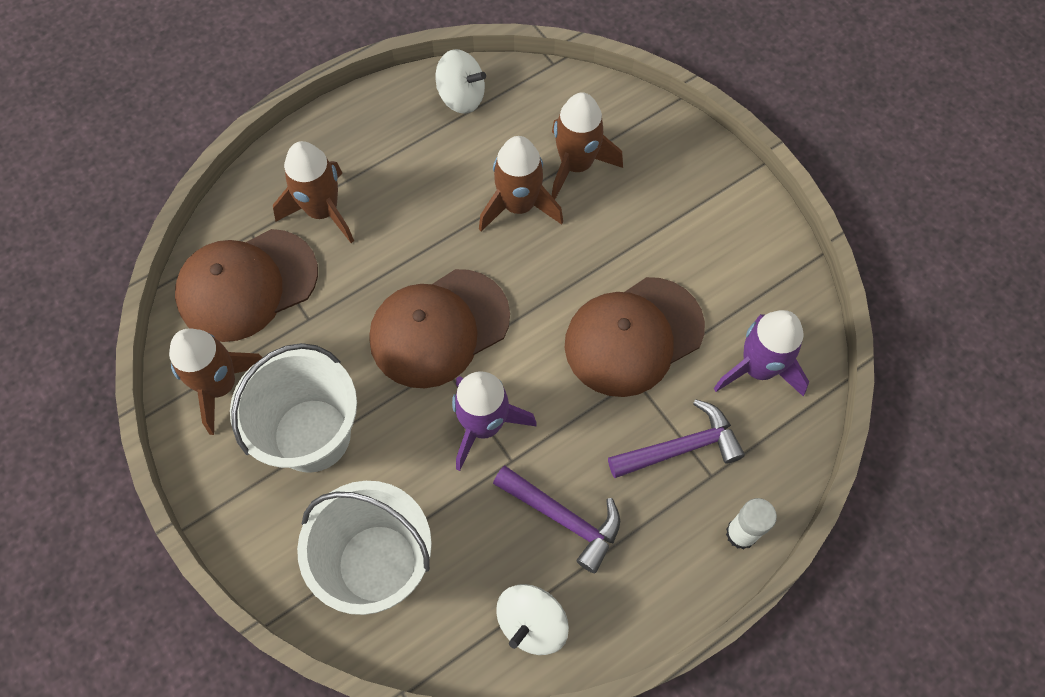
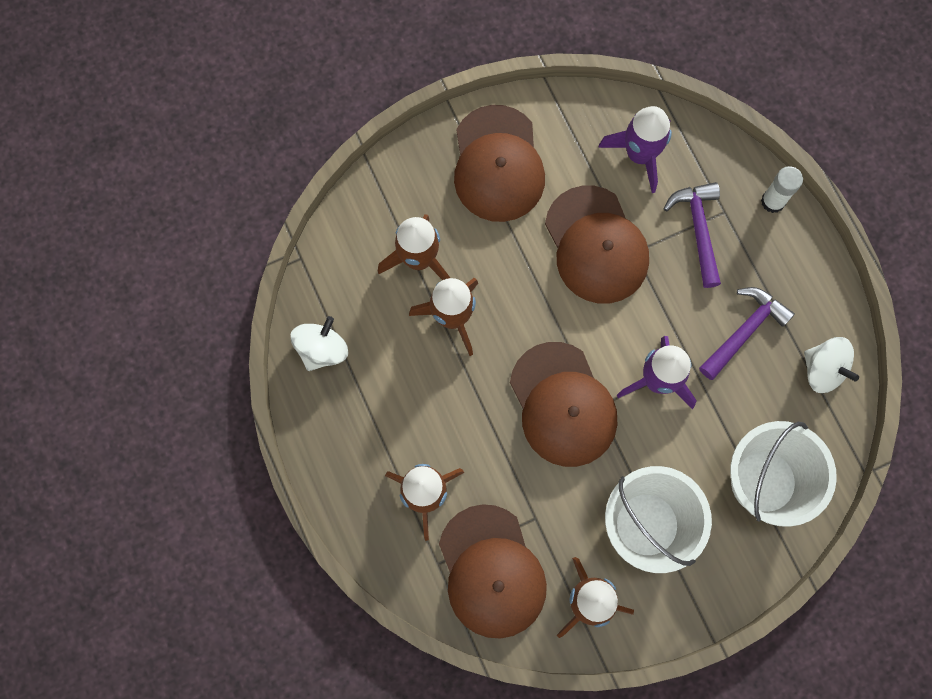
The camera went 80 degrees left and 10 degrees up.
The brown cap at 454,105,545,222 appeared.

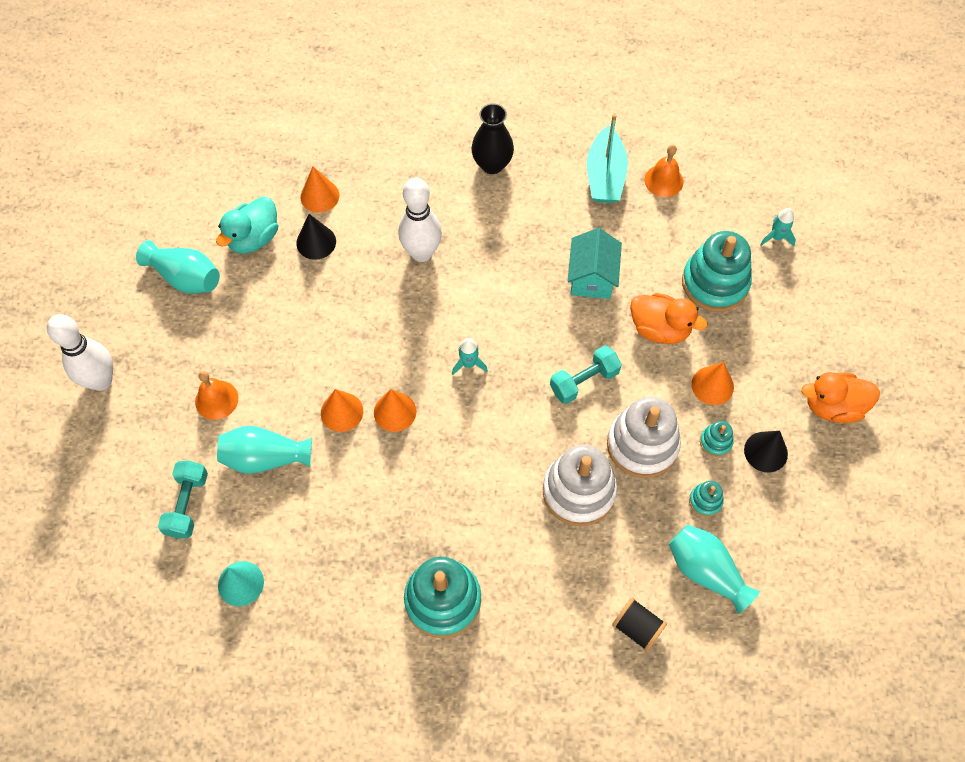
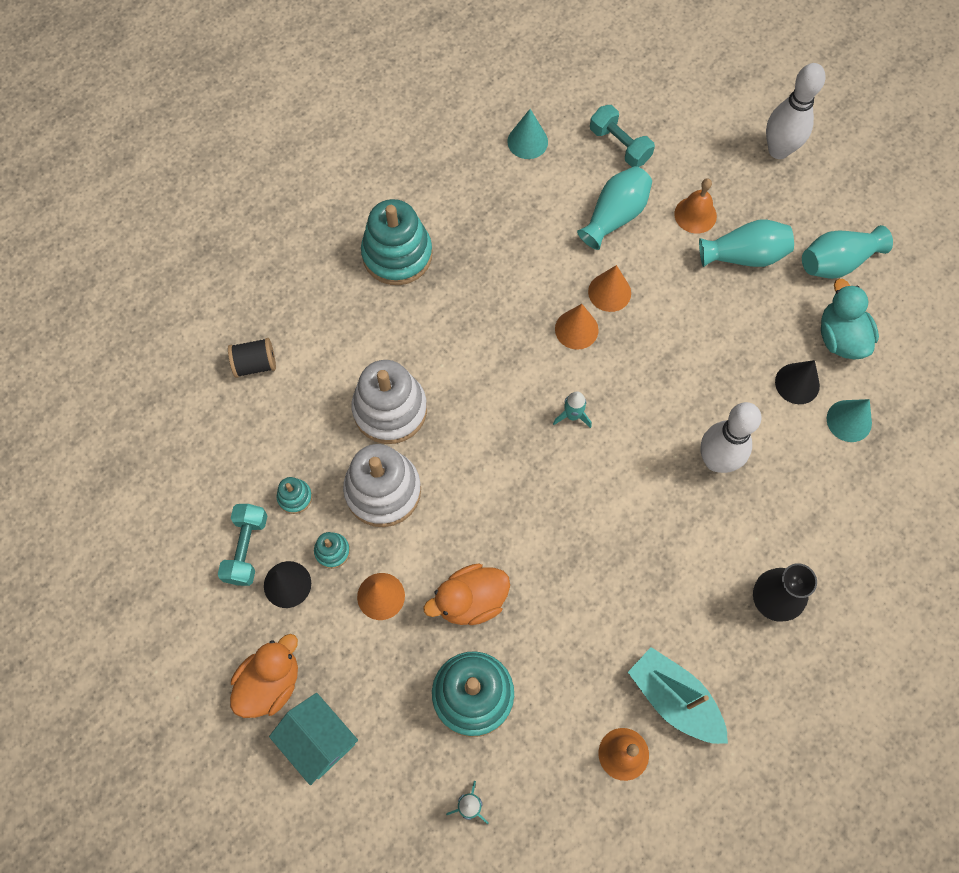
The camera went 130 degrees right and 5 degrees up.
The turquoise dumbbell moved from 550,345,622,404 to 218,504,267,586.
The turquoise house moved from 568,228,622,299 to 269,693,358,785.
The turquoise vase moved from 669,525,760,614 to 699,220,794,267.
The orange cone at 300,166,339,213 became the turquoise cone at 827,399,872,442.

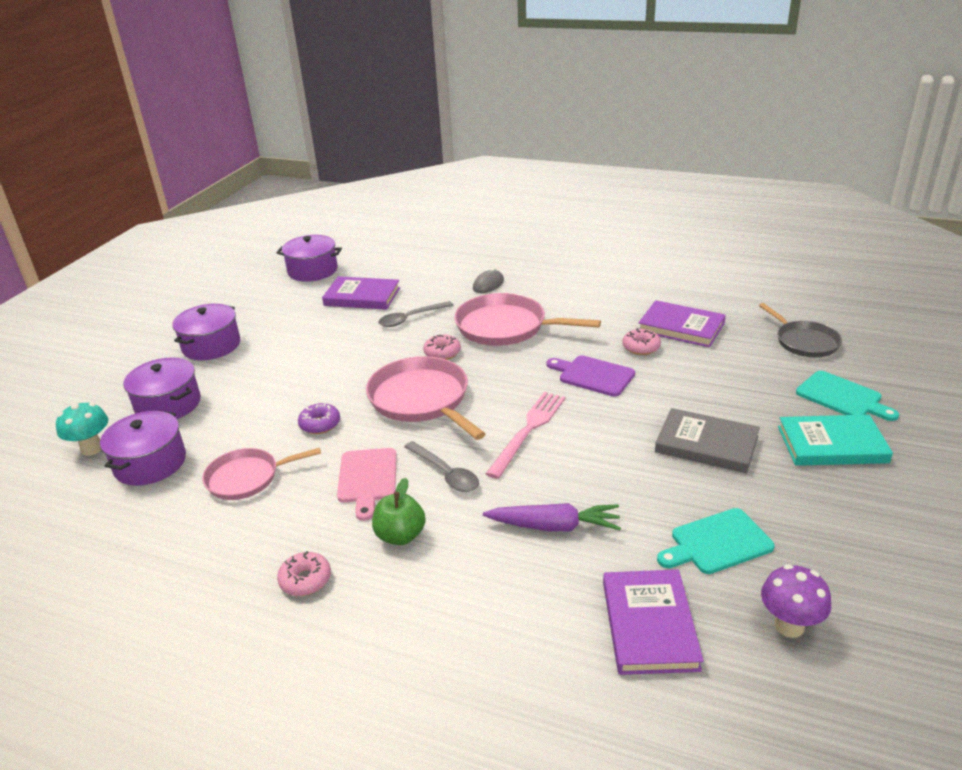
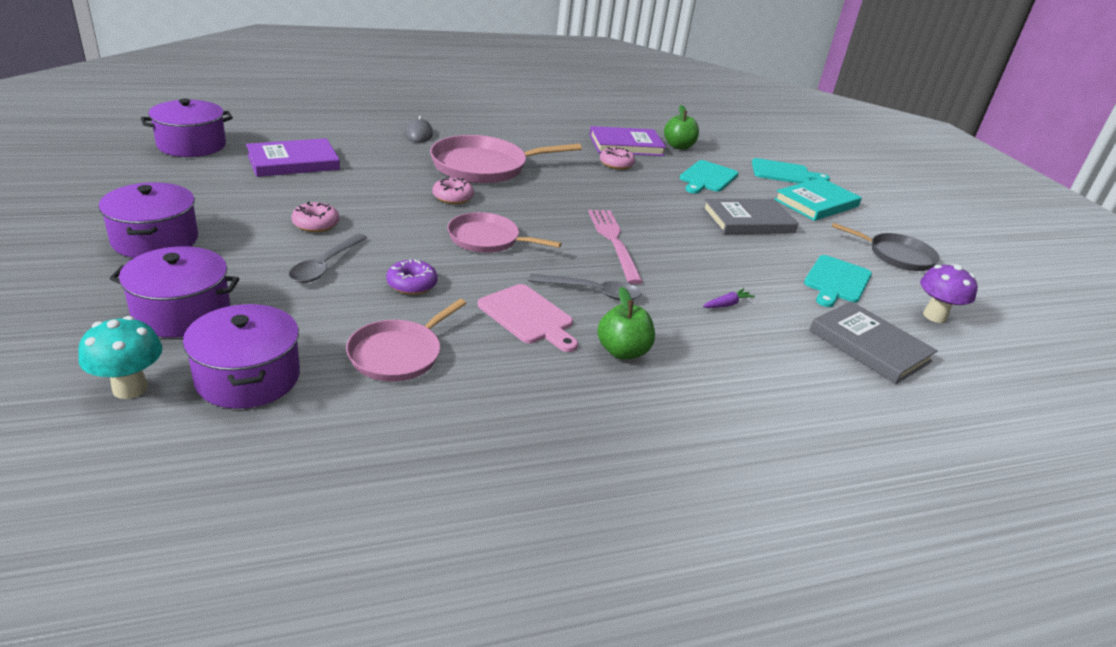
The camera went 45 degrees left and 0 degrees up.
The purple cutting board at 547,356,635,397 disappeared.
The green apple at 664,105,699,149 appeared.
The turquoise cutting board at 680,160,738,194 appeared.
The pink donut moved from 277,551,331,596 to 291,202,339,232.
The grey spoon moved from 378,301,454,327 to 289,233,367,283.
The grey pan moved from 759,303,842,357 to 832,223,940,271.
The purple book at 603,570,704,675 became the grey book at 809,301,938,384.
The pink pan at 366,356,486,440 changed to 0.63 times the size.
The purple carrot at 483,503,621,532 changed to 0.49 times the size.

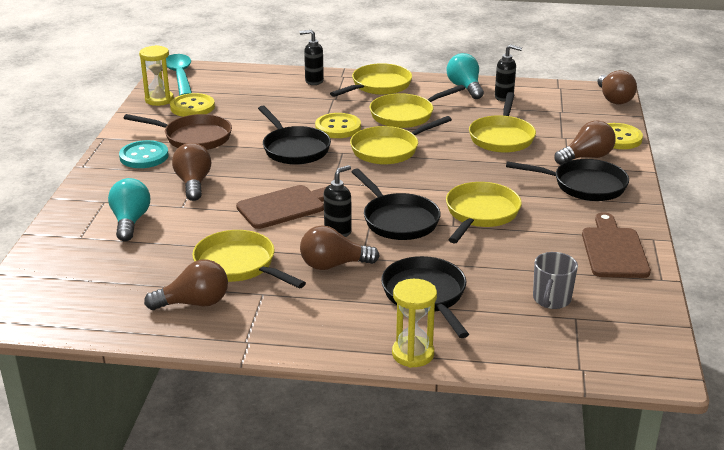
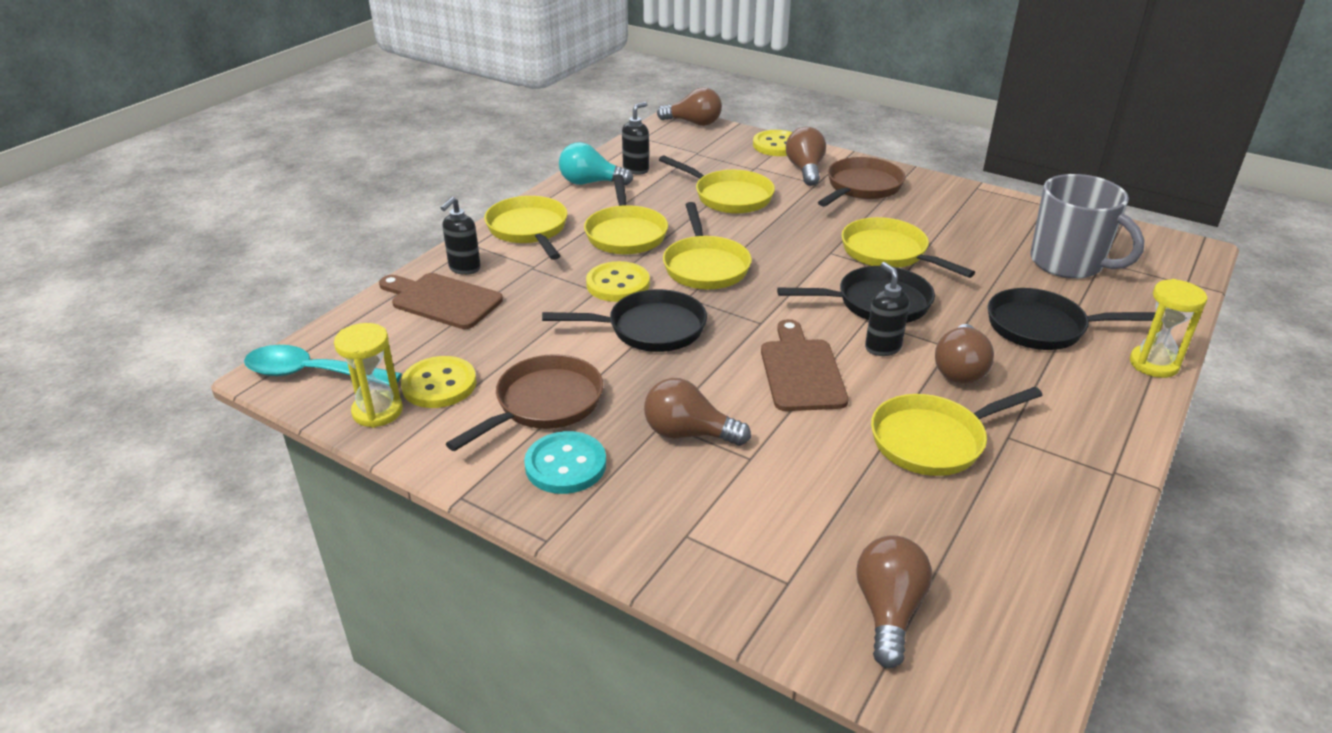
The camera went 65 degrees left and 5 degrees up.
The turquoise light bulb at 108,178,150,241 disappeared.
The brown light bulb moved from 144,260,228,310 to 856,535,932,668.
The brown cutting board moved from 582,212,651,278 to 379,273,503,329.
The black pan at 506,159,629,201 became the brown pan at 818,157,905,207.
The grey mug at 533,252,578,309 changed to 1.79 times the size.

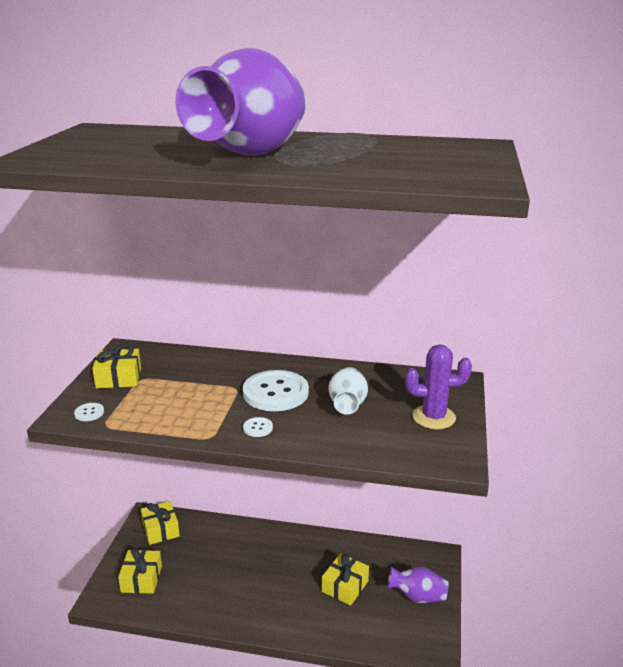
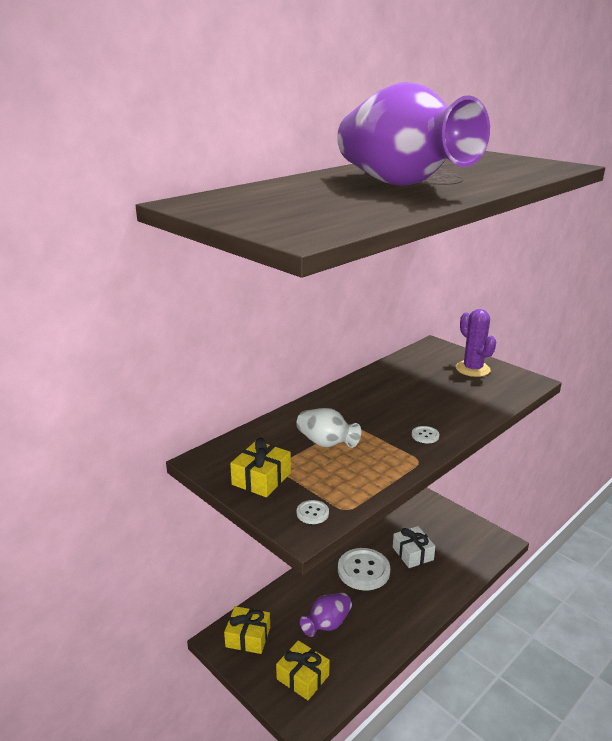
The camera went 55 degrees left and 0 degrees up.
The white button moved from 243,370,309,411 to 338,548,390,591.
The white vase moved from 328,367,368,415 to 296,408,361,448.
The purple vase moved from 387,566,449,603 to 300,593,352,637.
The yellow gift at 322,553,369,606 became the white gift at 393,526,436,568.
The purple cactus at 405,345,472,429 turned 60 degrees counterclockwise.

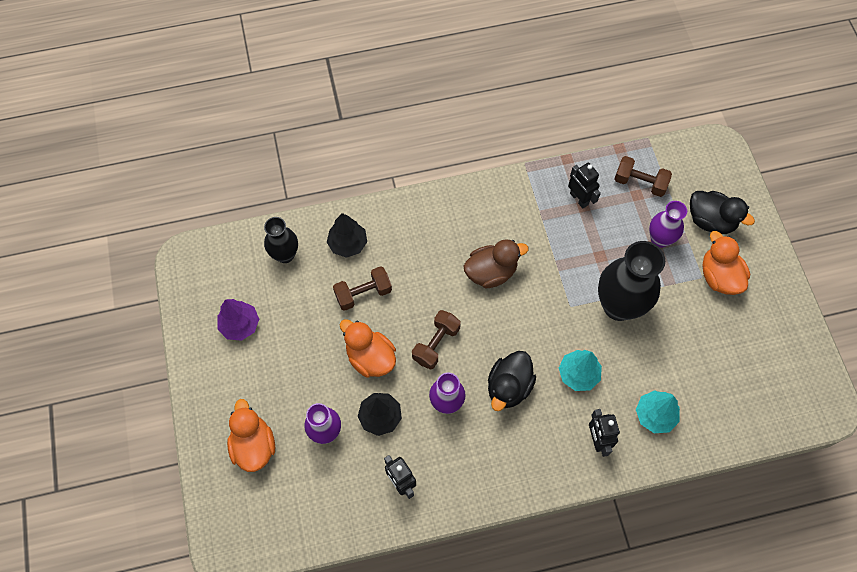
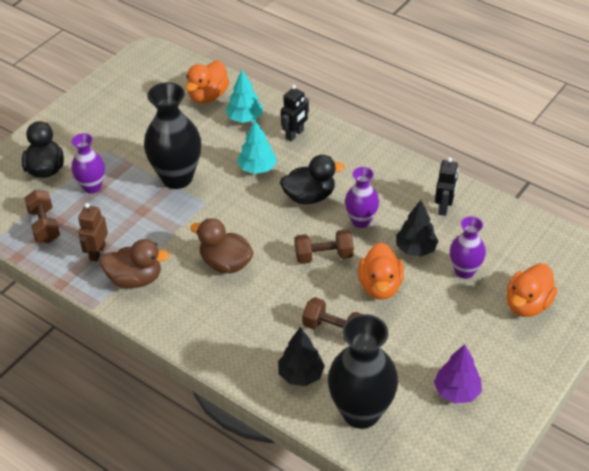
The camera went 130 degrees left and 20 degrees down.
The brown duck at 100,239,170,288 appeared.
The orange duck moved from 702,231,750,295 to 186,61,229,104.
The black robot at 568,163,601,208 became the brown robot at 78,203,108,262.
The black vase at 264,217,298,263 changed to 1.73 times the size.

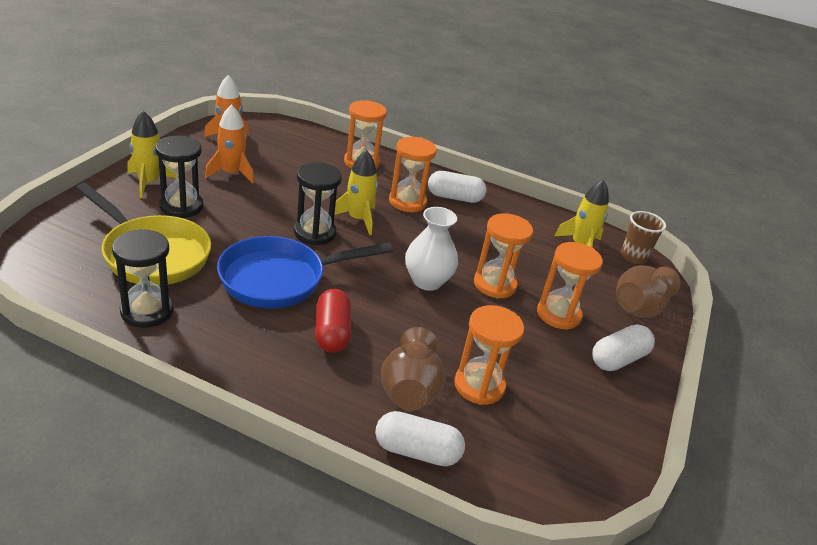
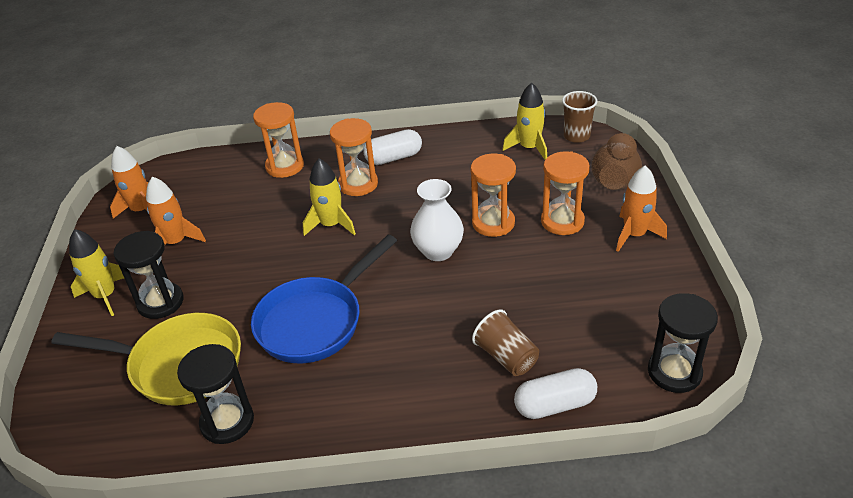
The camera went 20 degrees left and 5 degrees up.
The red capsule at 315,289,351,353 disappeared.
The orange hourglass at 454,305,524,405 disappeared.
The black hourglass moved from 294,162,342,245 to 648,293,718,393.
The brown vase at 381,327,446,411 was replaced by the brown cup at 472,309,539,376.
The white capsule at 592,324,655,371 was replaced by the orange rocket at 616,165,667,252.

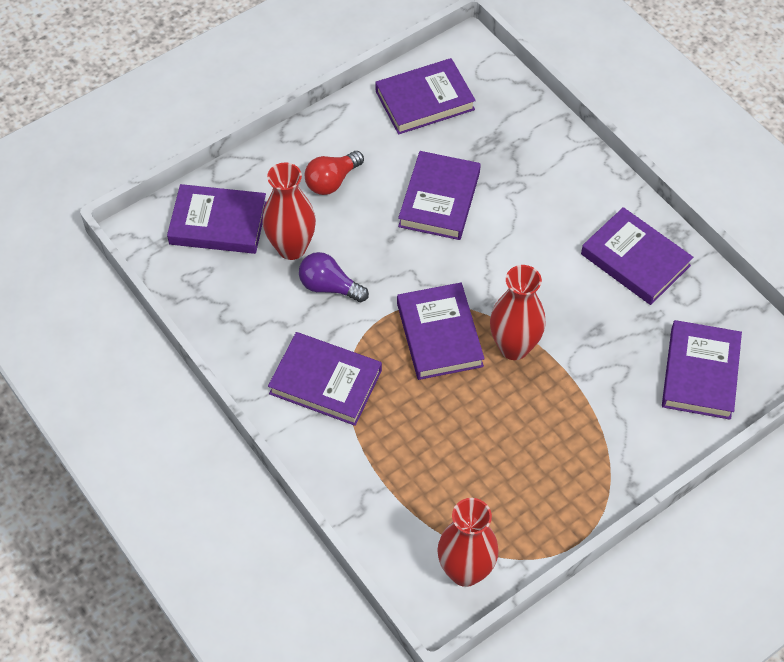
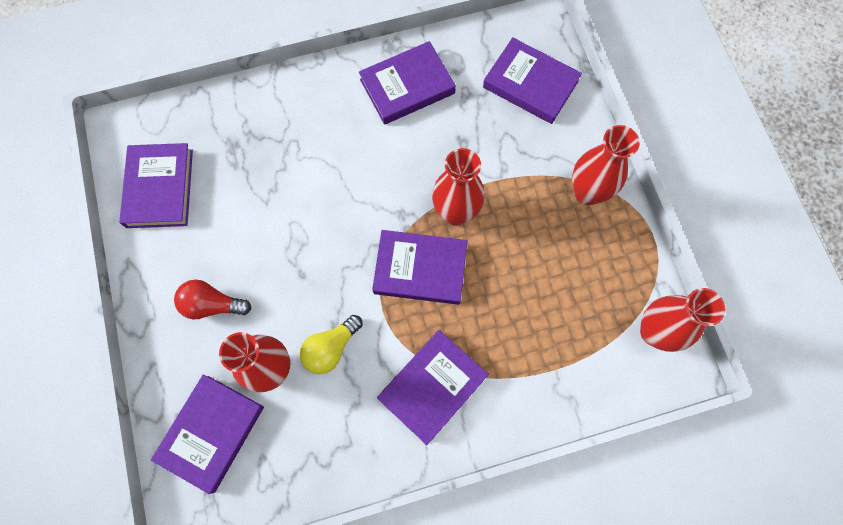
The camera went 70 degrees left and 15 degrees up.
The purple book at 398,151,481,240 disappeared.
The red vase at 572,125,640,205 appeared.
The purple light bulb at 299,252,369,302 became the yellow light bulb at 300,315,363,374.
The red light bulb at 305,151,364,195 turned 120 degrees clockwise.

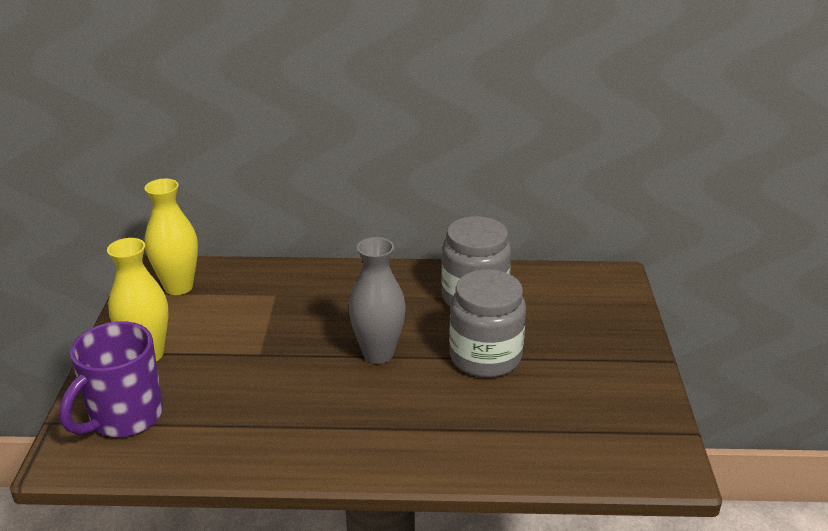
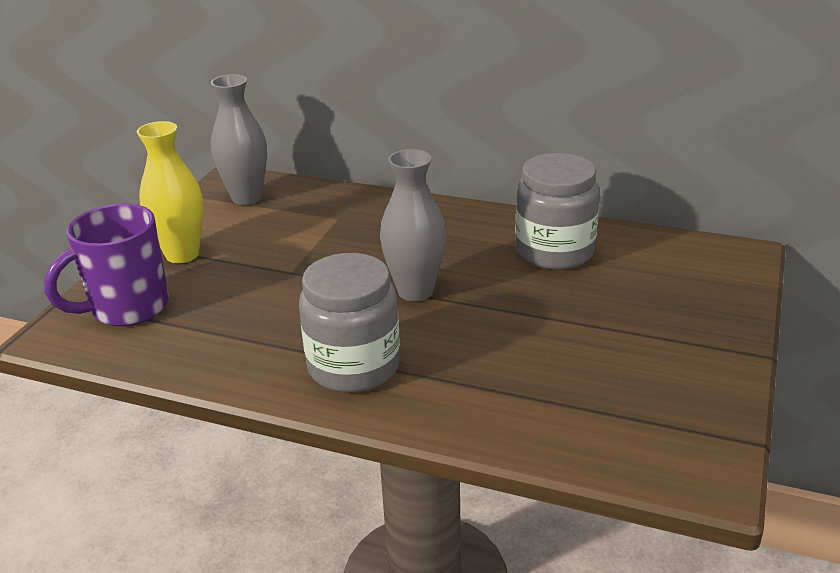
The camera went 20 degrees right and 0 degrees up.
The grey jar moved from 449,269,526,378 to 299,253,400,393.
The yellow vase at 144,179,198,295 became the grey vase at 211,74,267,205.

